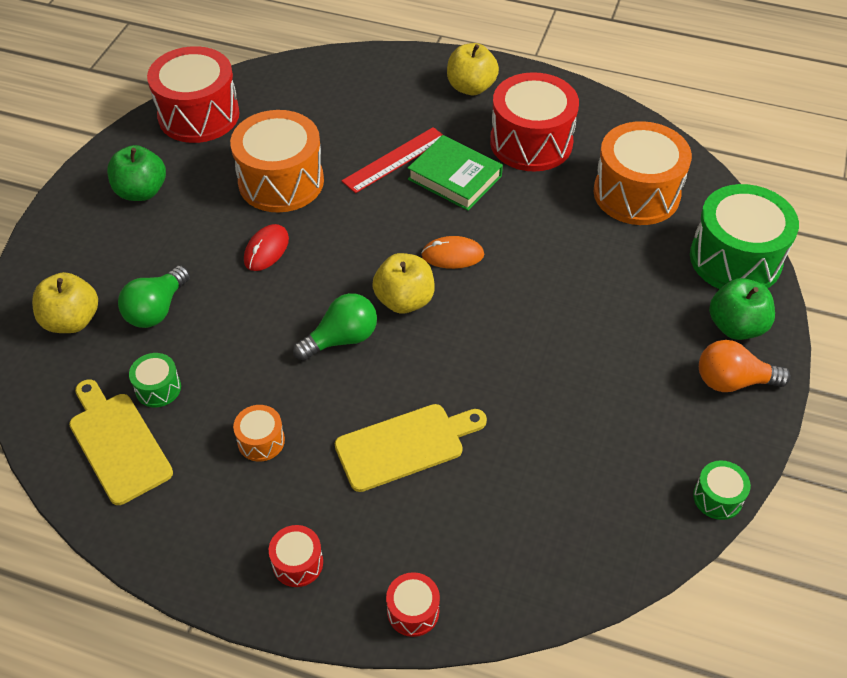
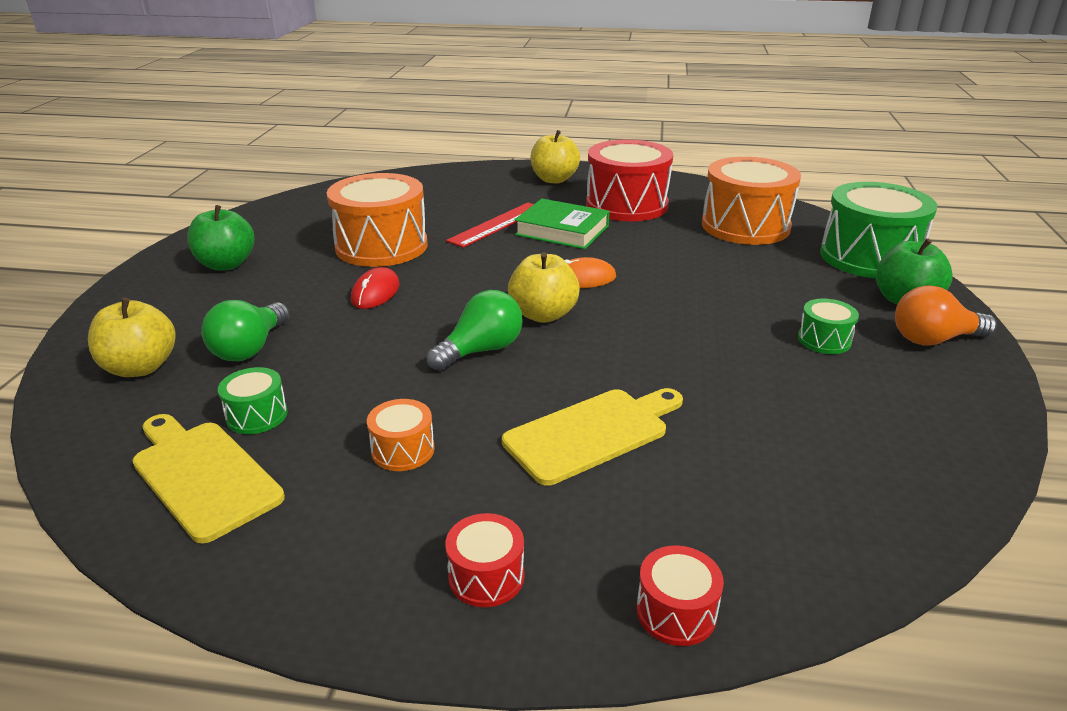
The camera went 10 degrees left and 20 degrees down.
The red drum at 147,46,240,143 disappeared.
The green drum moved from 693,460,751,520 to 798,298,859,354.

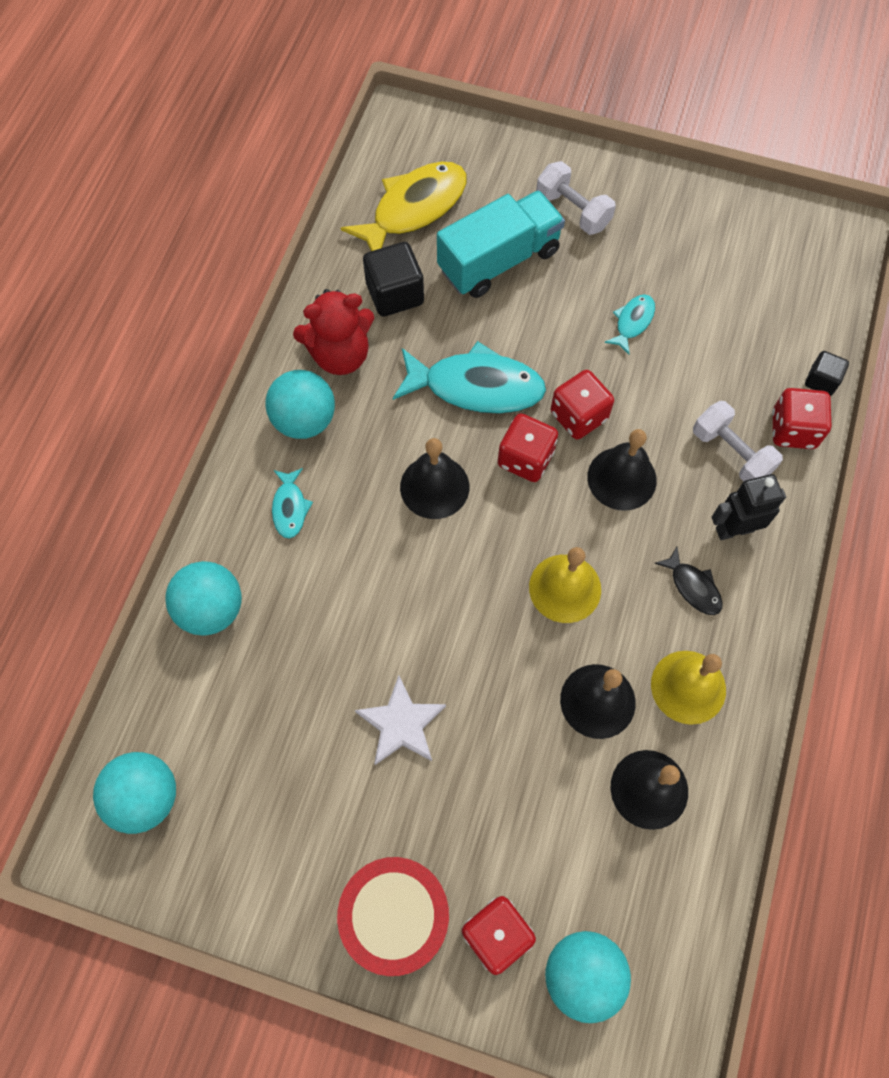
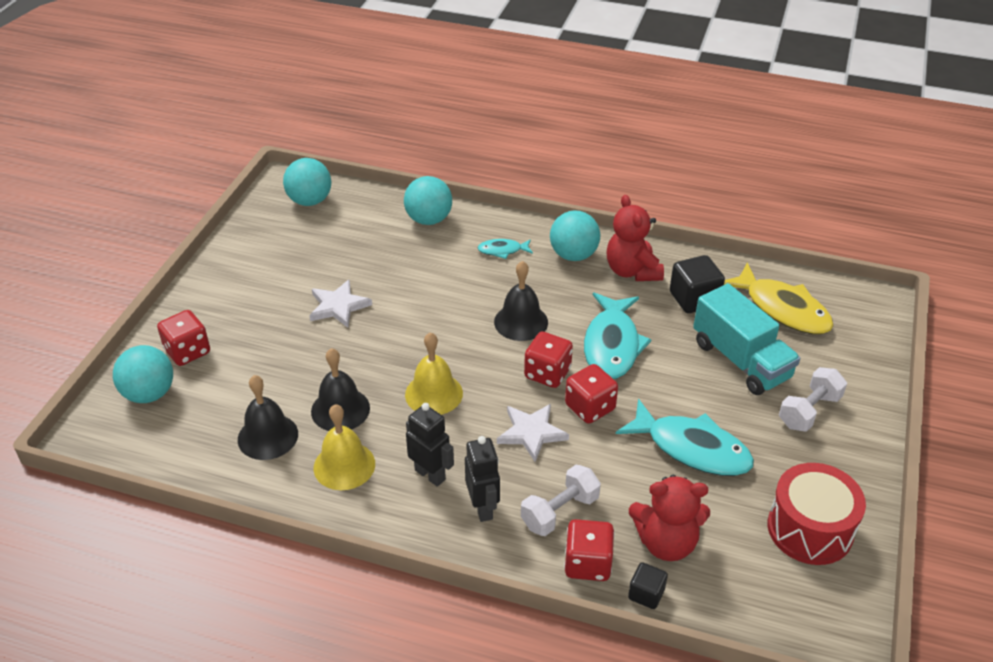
The camera went 90 degrees right and 25 degrees down.
The red teddy bear at 629,475,710,561 appeared.
The red drum moved from 337,857,449,976 to 767,463,866,565.
The black bell at 587,429,657,511 was replaced by the white star at 497,404,569,462.
The black fish at 654,547,723,615 was replaced by the black robot at 406,403,454,487.
The turquoise fish at 604,294,655,354 changed to 2.06 times the size.

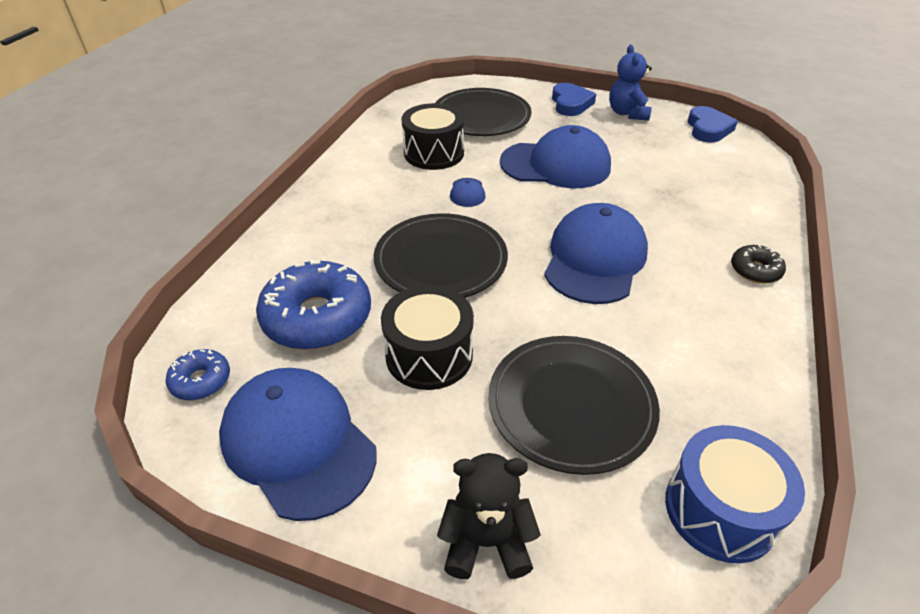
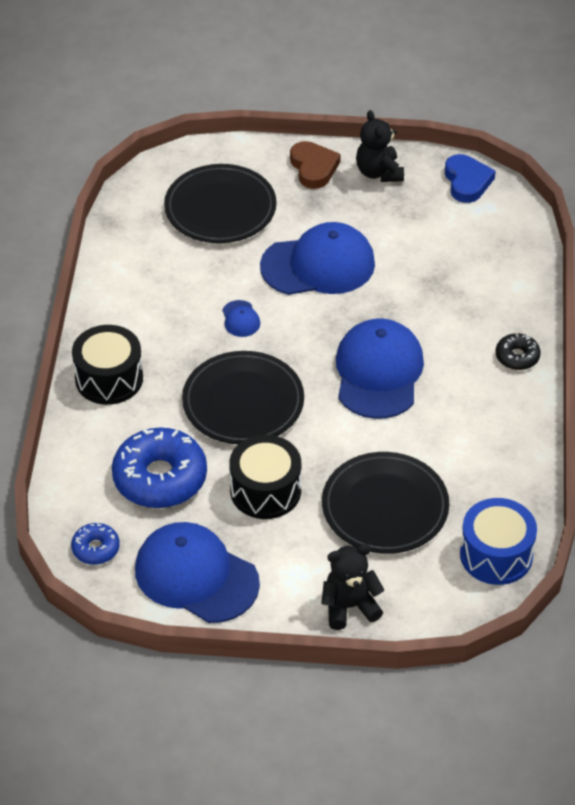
The camera went 15 degrees left and 5 degrees up.
The black drum moved from 401,103,464,170 to 72,325,143,405.
The blue heart at 552,83,596,116 became the brown heart at 290,141,341,189.
The blue teddy bear at 609,45,652,121 became the black teddy bear at 356,110,404,182.

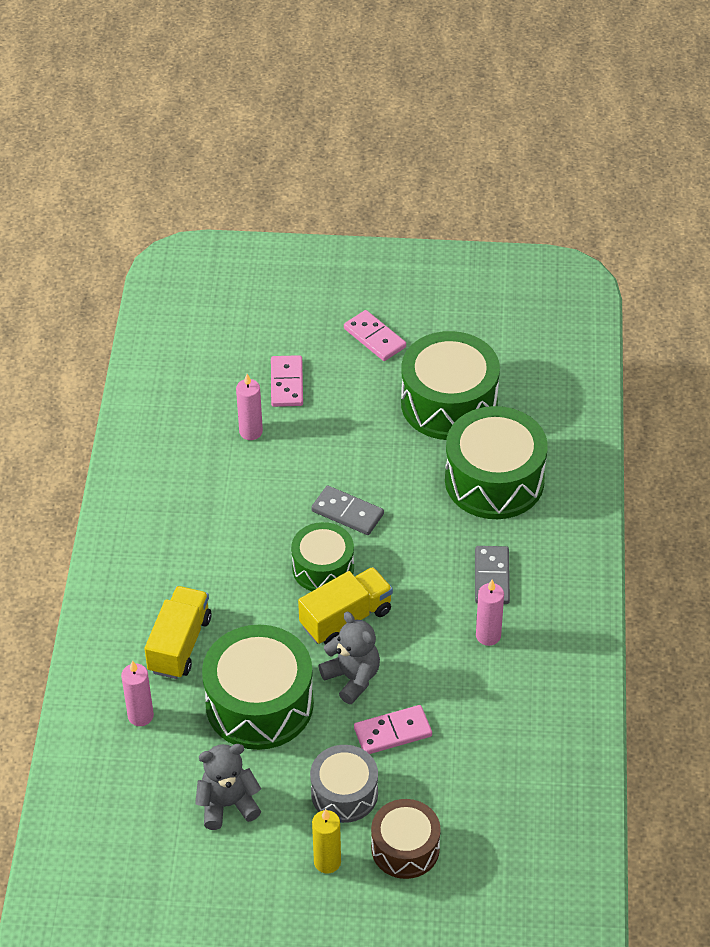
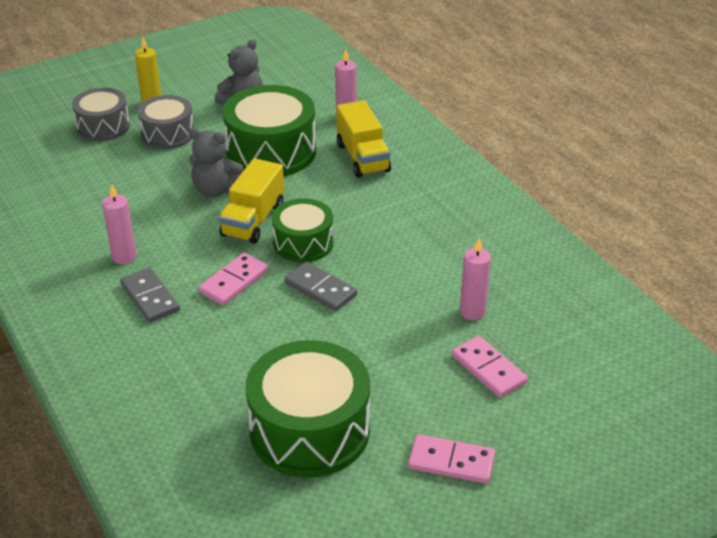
The camera went 145 degrees right and 10 degrees down.
The green drum at 445,406,548,519 disappeared.
The pink domino moved from 354,705,432,754 to 199,253,269,305.
The brown drum at 371,799,441,879 became the grey drum at 72,88,130,141.
The grey domino at 311,486,384,535 turned 45 degrees clockwise.

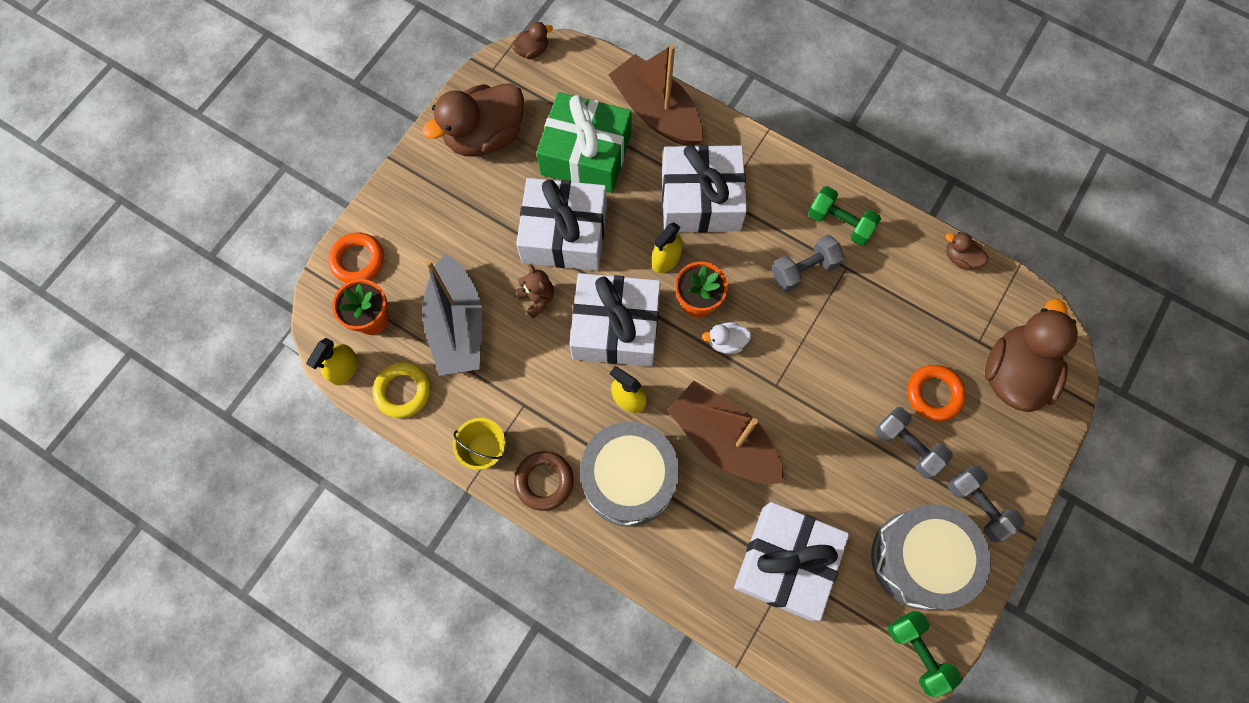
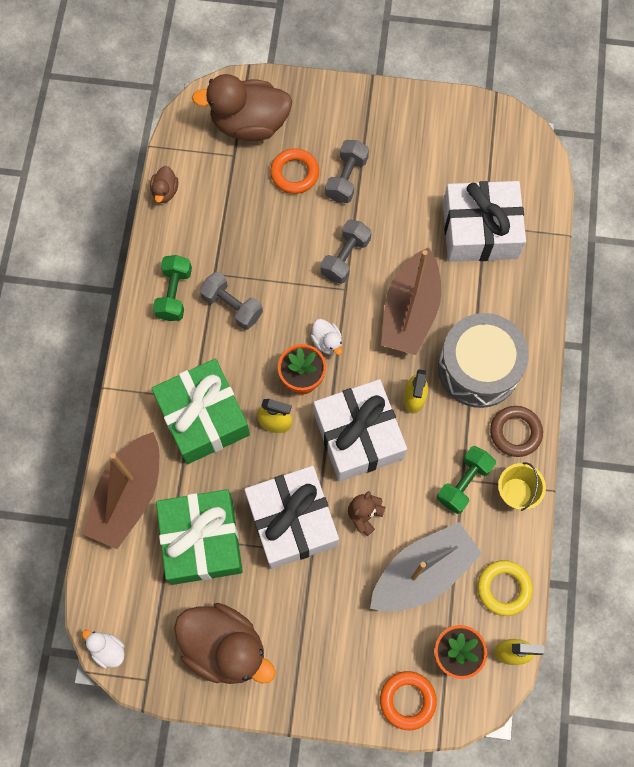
The camera went 115 degrees left and 0 degrees up.
The grey drum at 871,504,991,610 disappeared.
The green dumbbell moved from 887,611,962,698 to 437,446,496,514.
The grey dumbbell moved from 948,465,1024,543 to 320,219,372,284.
The brown duck at 511,22,553,59 became the white duck at 82,630,124,669.
The white gift at 662,145,747,233 became the green gift at 151,359,250,464.

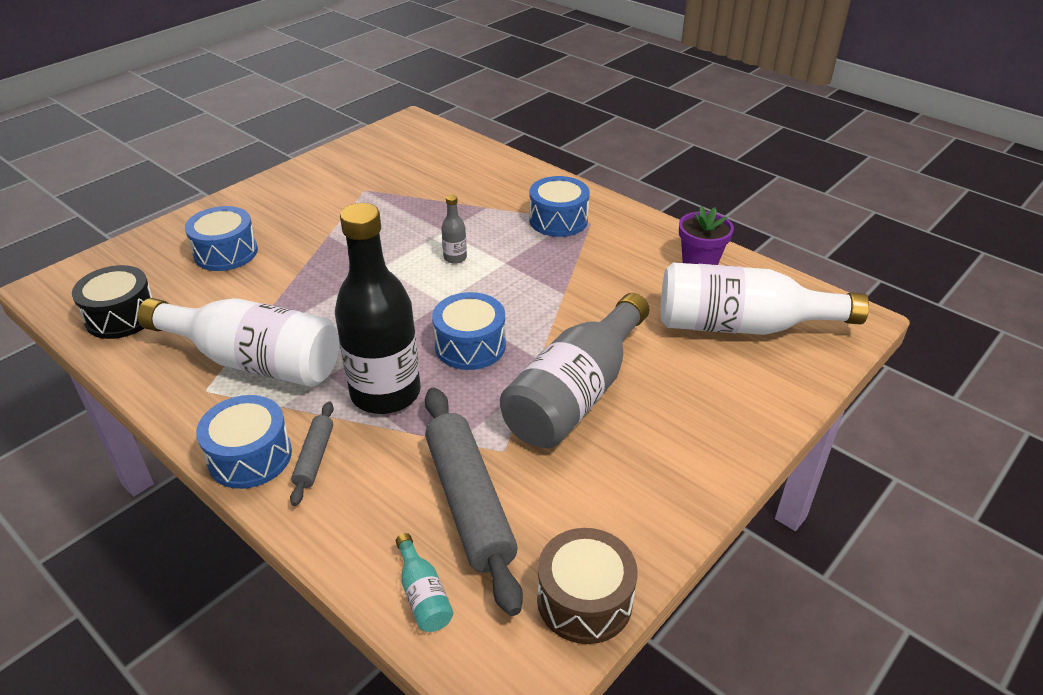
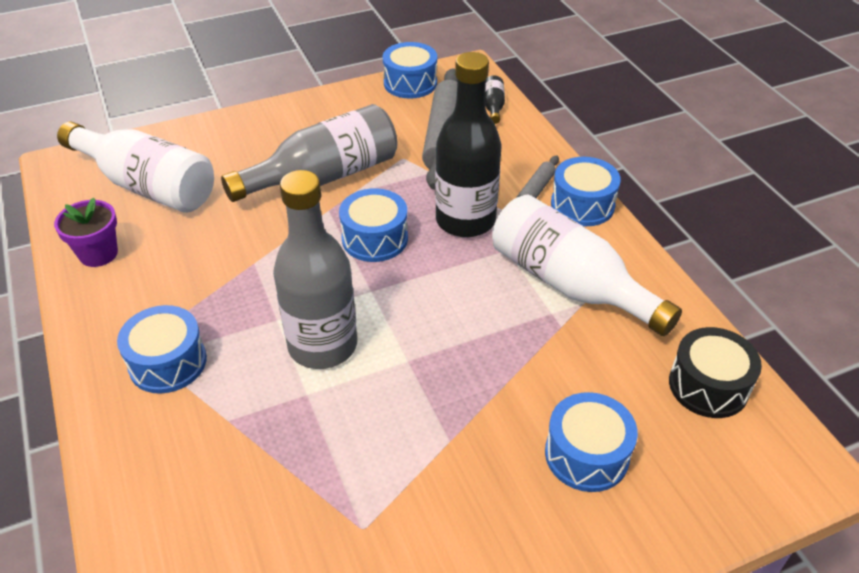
The camera went 155 degrees left and 5 degrees up.
The turquoise bottle at 396,533,453,632 became the black bottle at 485,75,505,124.
The brown drum at 537,528,638,644 became the blue drum at 383,42,437,99.
The grey bottle at 441,195,467,264 changed to 2.49 times the size.

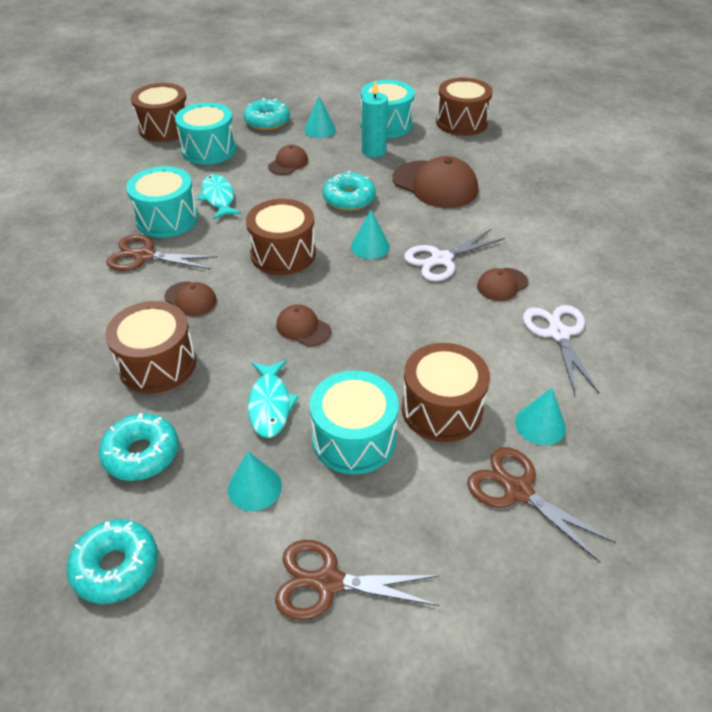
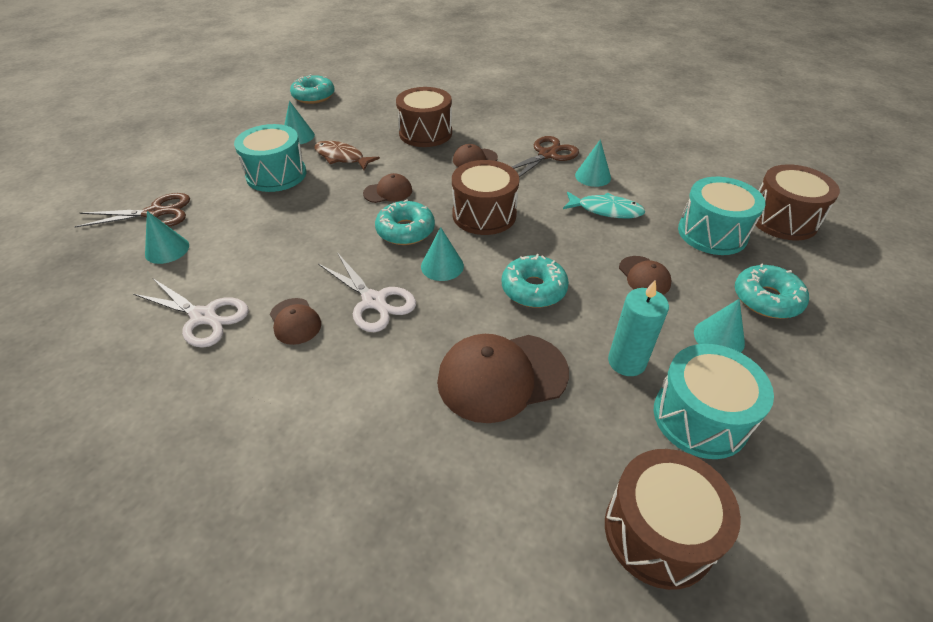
The camera went 125 degrees right and 0 degrees up.
The brown scissors at 275,540,440,620 disappeared.
The brown drum at 402,343,490,442 disappeared.
The turquoise donut moved from 99,413,179,481 to 375,199,435,245.
The turquoise drum at 126,166,198,238 was replaced by the turquoise cone at 575,139,611,187.
The turquoise fish at 248,360,299,438 became the brown fish at 314,141,380,170.
The white scissors at 404,229,505,281 turned 135 degrees clockwise.
The brown cap at 477,268,529,301 turned 150 degrees clockwise.

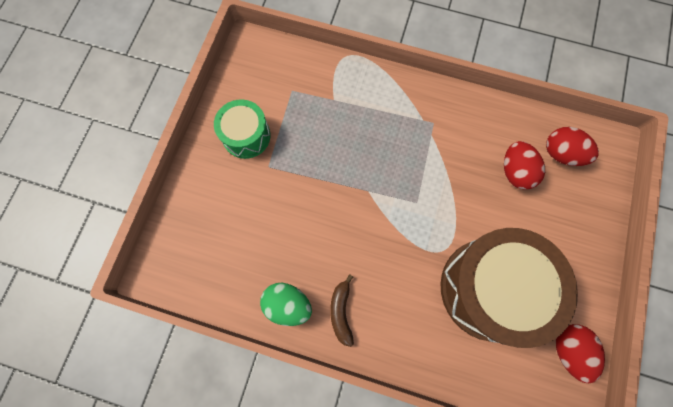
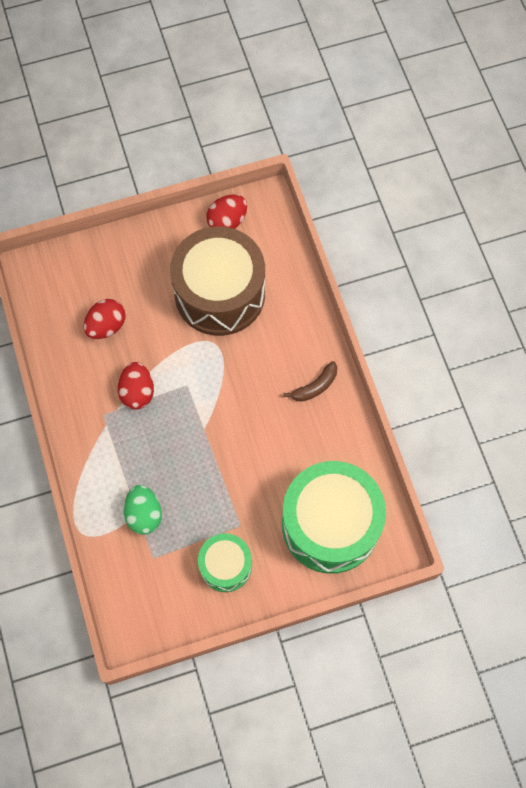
The camera went 125 degrees left and 5 degrees down.
The green drum at 282,461,386,574 appeared.
The green egg moved from 260,283,312,326 to 124,485,162,535.
The red egg moved from 546,127,599,166 to 118,362,154,410.

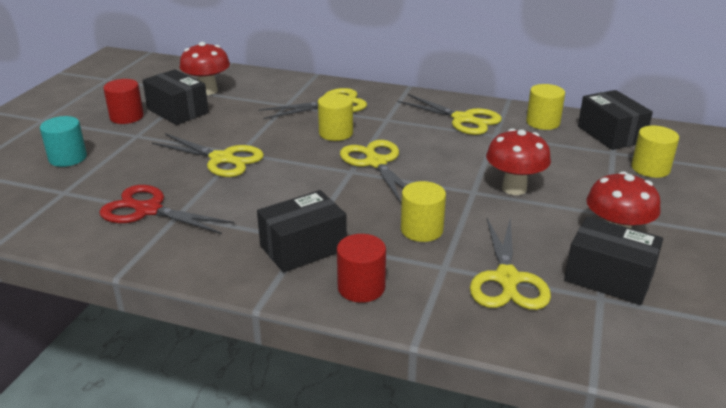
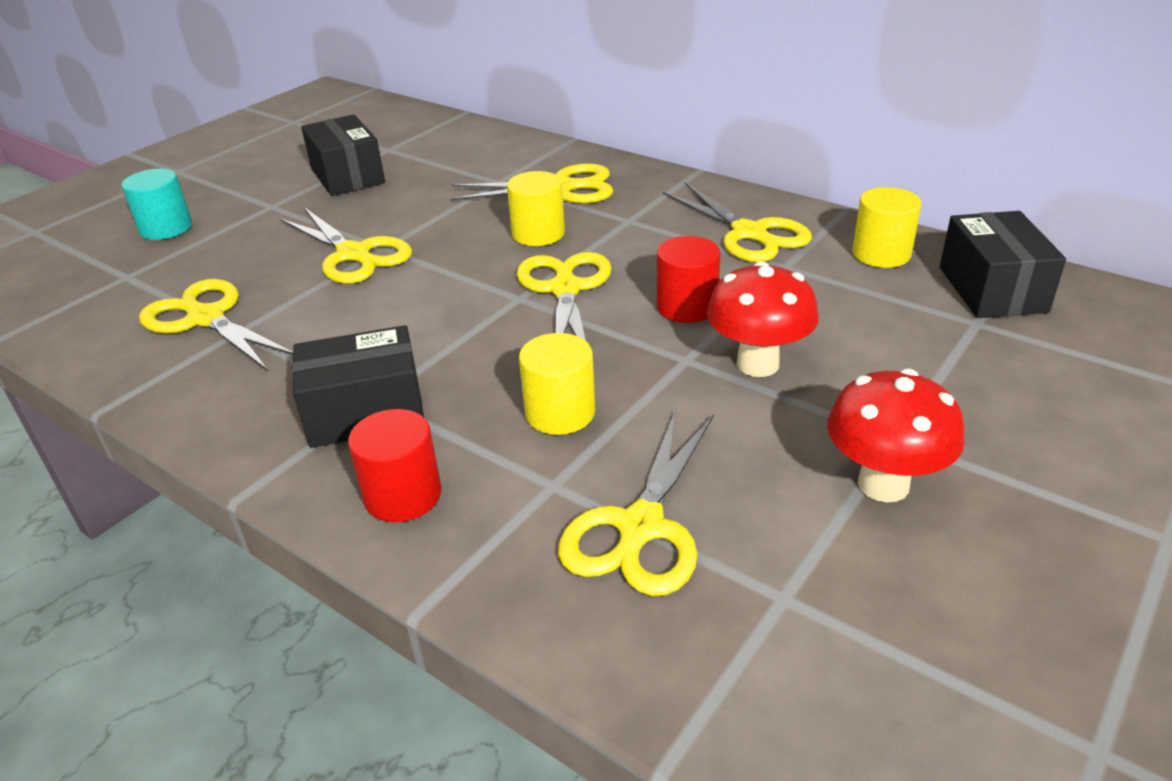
The camera went 20 degrees right and 5 degrees up.
The red mushroom at 180,42,230,95 disappeared.
The black box at 564,216,663,305 disappeared.
The yellow cylinder at 631,126,679,178 disappeared.
The red cylinder moved from 103,79,144,124 to 657,236,721,323.
The red scissors at 99,185,234,234 became the yellow scissors at 139,279,293,371.

